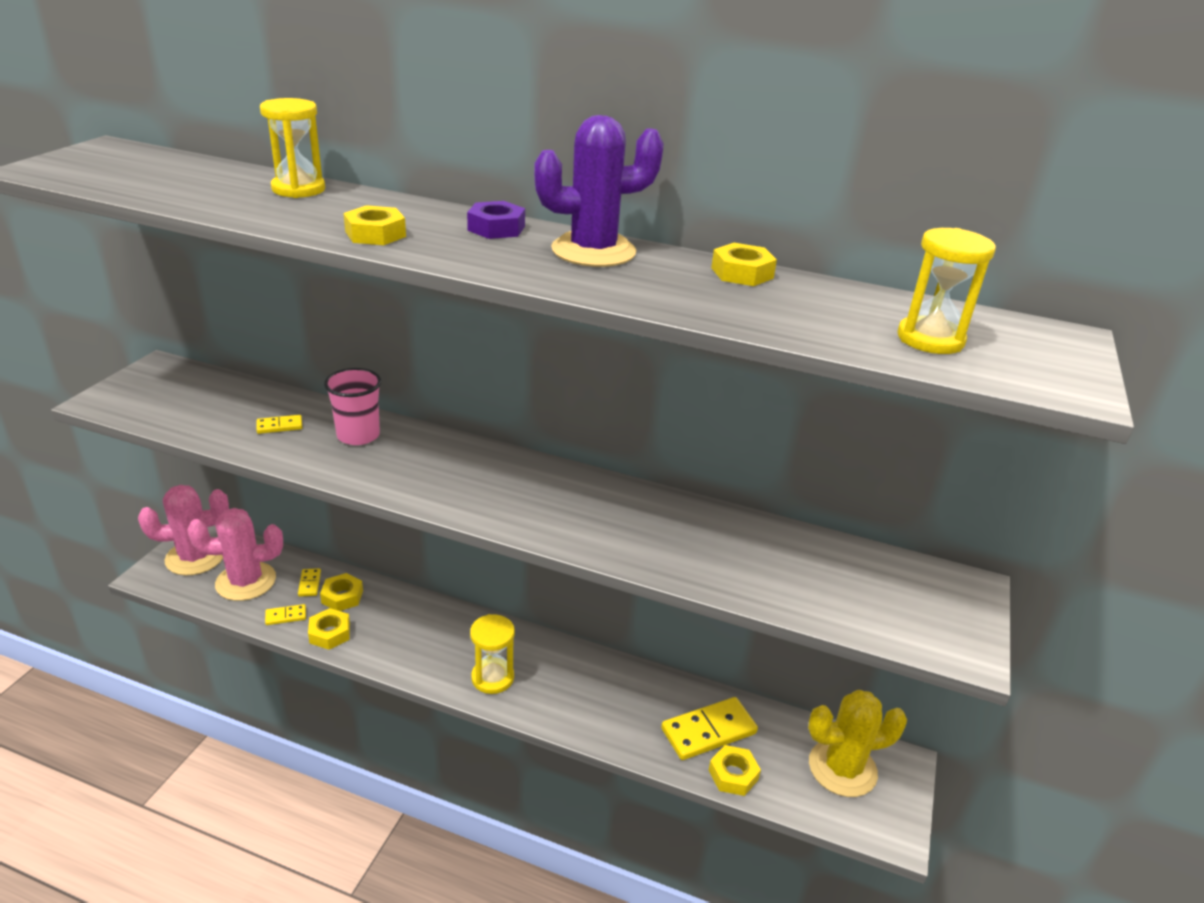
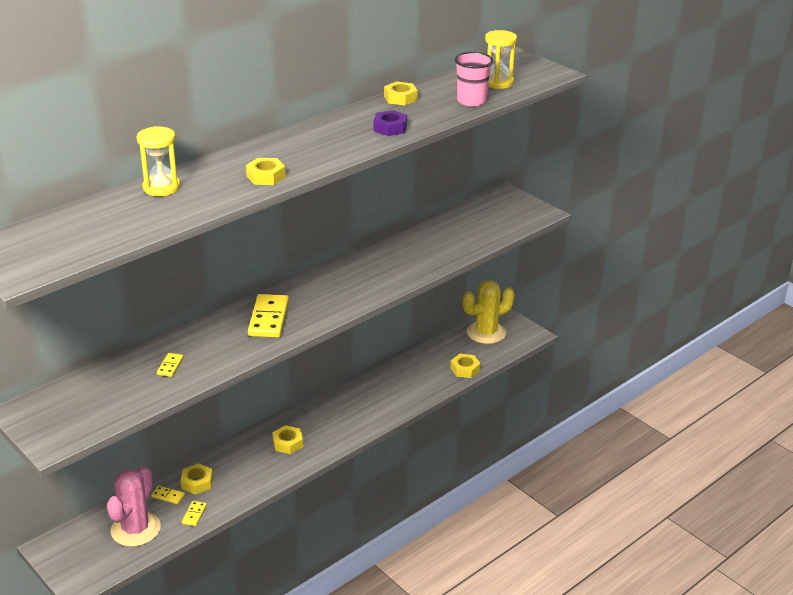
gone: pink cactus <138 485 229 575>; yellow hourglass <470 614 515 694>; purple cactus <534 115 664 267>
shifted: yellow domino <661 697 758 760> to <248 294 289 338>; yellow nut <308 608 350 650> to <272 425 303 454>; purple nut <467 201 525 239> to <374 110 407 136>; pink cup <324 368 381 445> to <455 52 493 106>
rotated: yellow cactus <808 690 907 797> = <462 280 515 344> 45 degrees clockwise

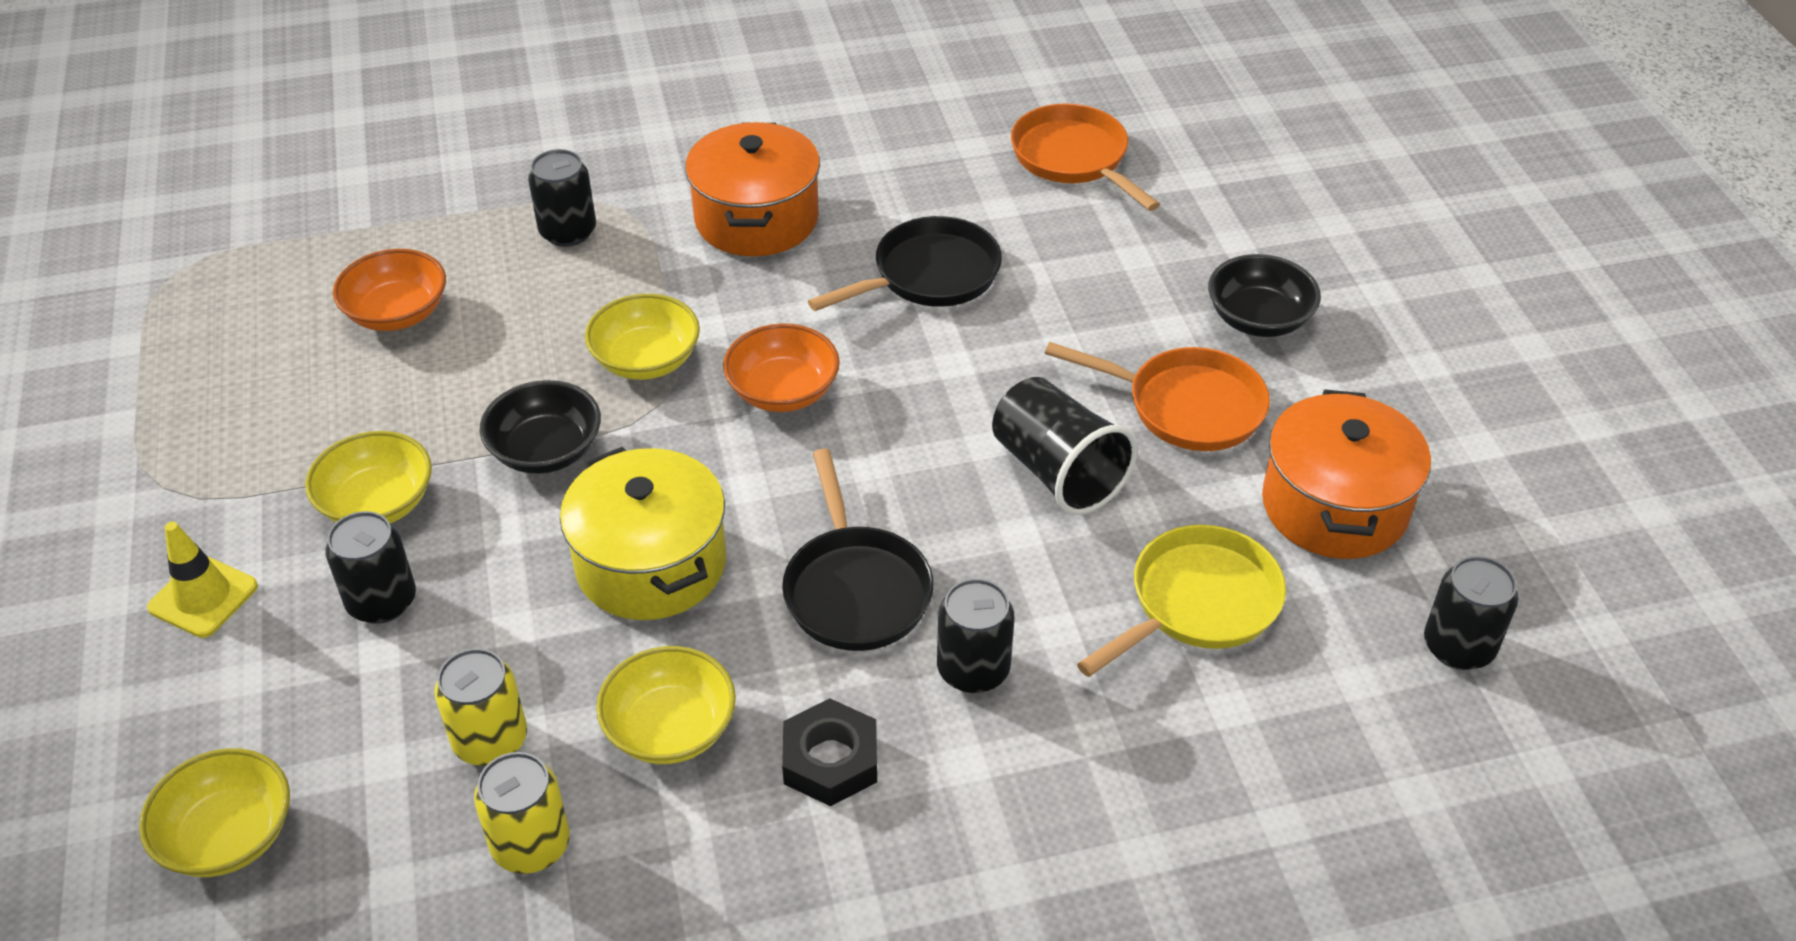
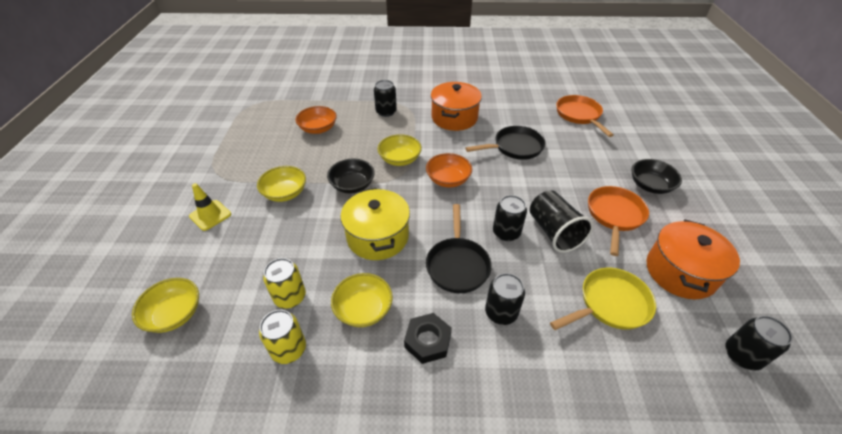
shifted: black can <326 511 416 624> to <493 195 527 241>
rotated: orange pan <1045 342 1270 451> = <588 186 649 256> 105 degrees counterclockwise

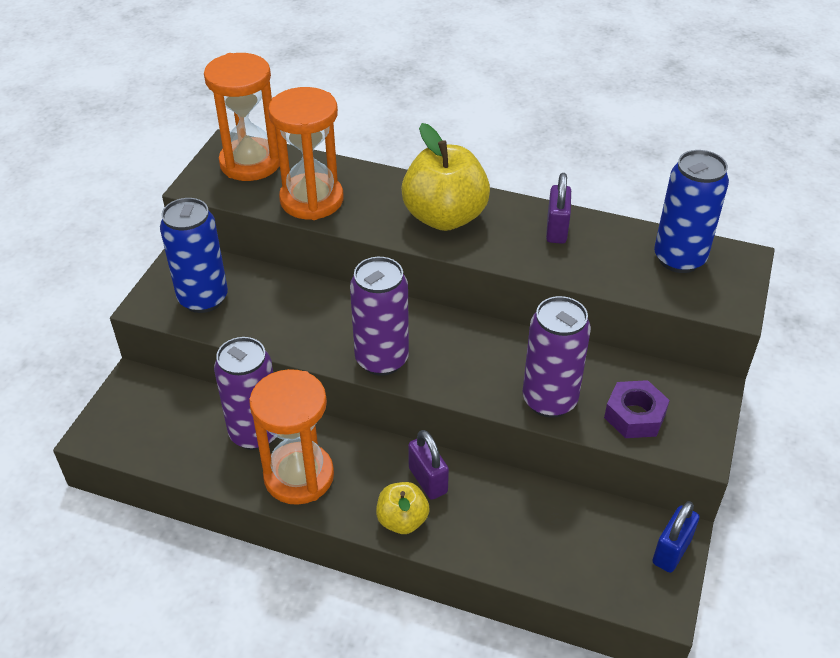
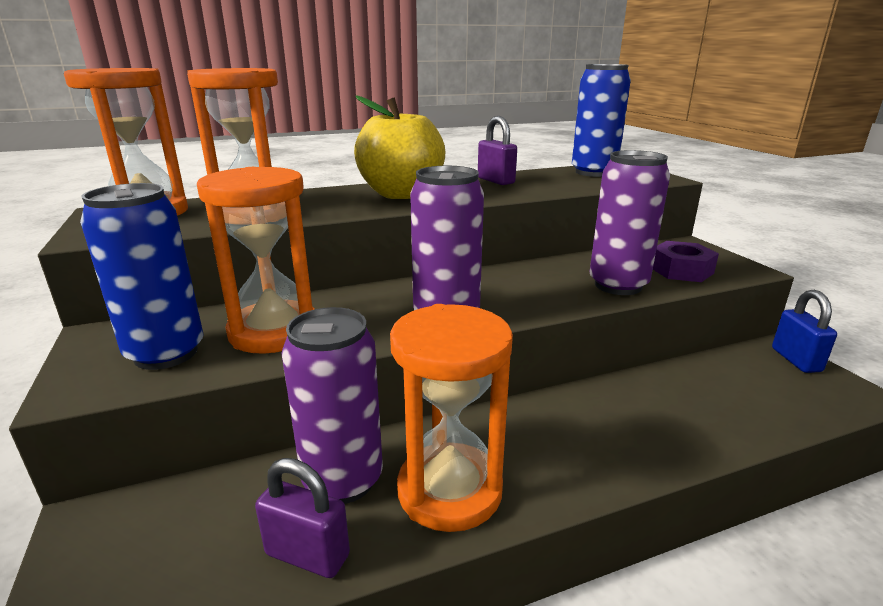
gone: yellow apple <376 482 429 534>
new: orange hourglass <197 167 315 354>
shifted: purple padlock <408 430 449 500> to <255 458 350 578>

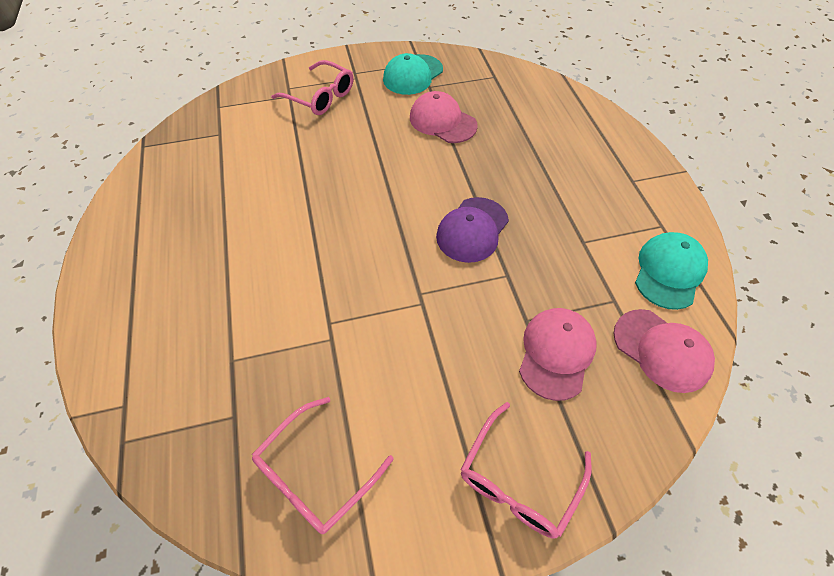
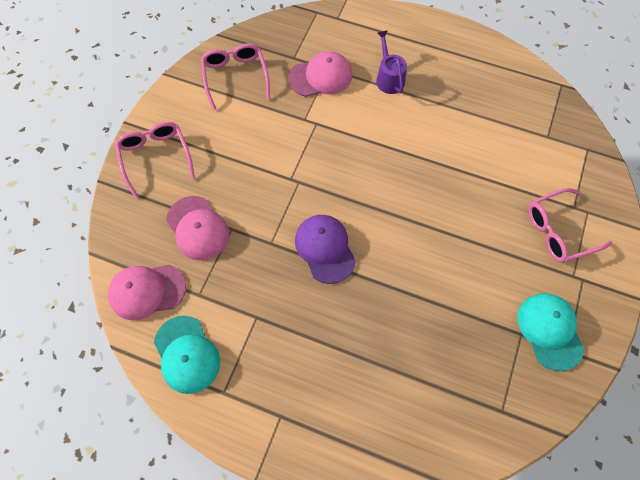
new: purple watering can <376 30 407 94>
shifted: pink cap <410 91 478 143> to <288 51 352 97>

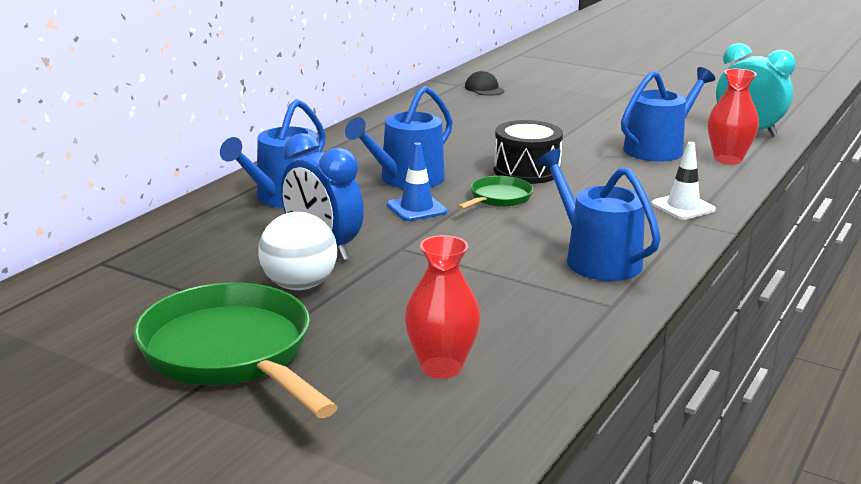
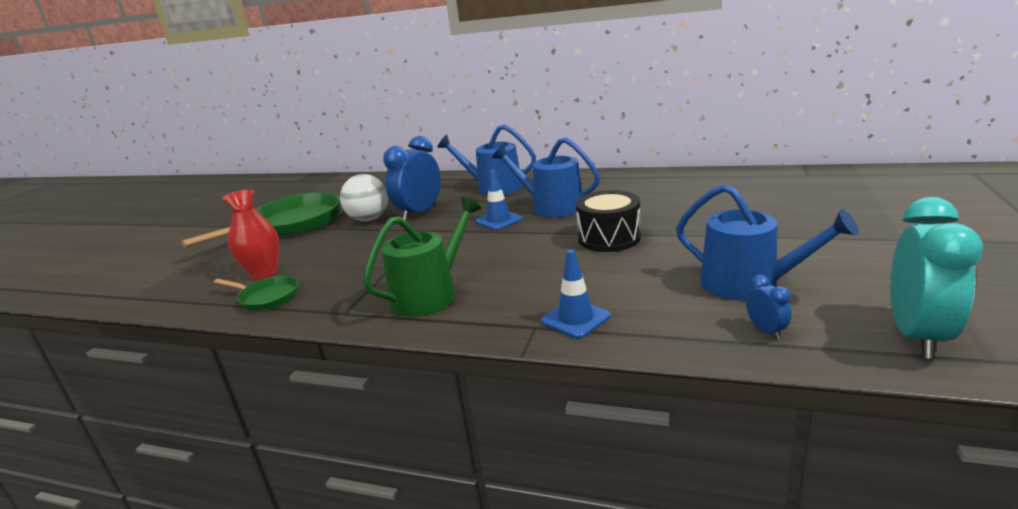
gone: black cap <465 71 504 96>
shifted: green pan <457 176 533 210> to <213 276 298 311>
swapped: red vase <708 69 759 165> to blue clock <746 275 791 339>
repainted: blue watering can <537 149 661 281> to green watering can <363 197 481 317>; white traffic cone <651 142 716 220> to blue traffic cone <541 249 611 339>

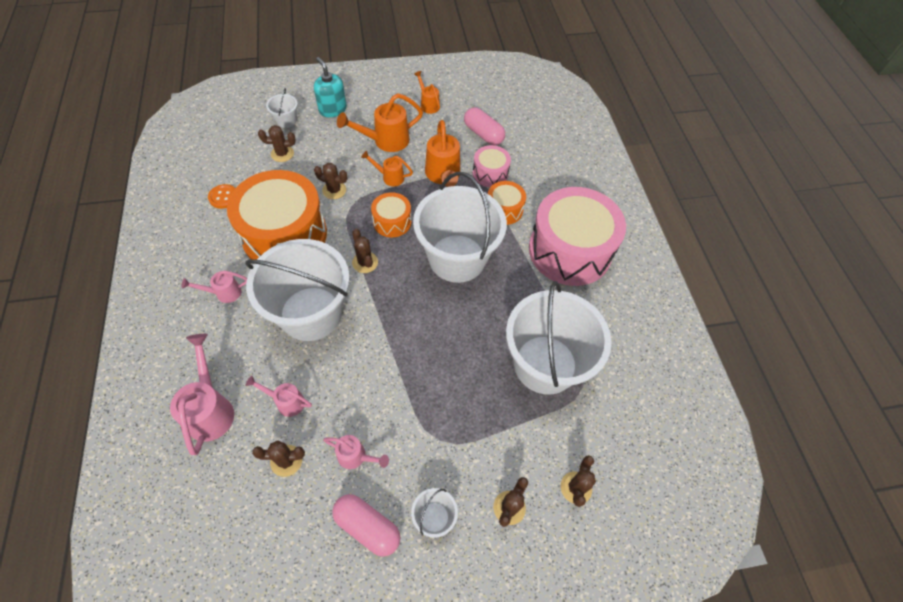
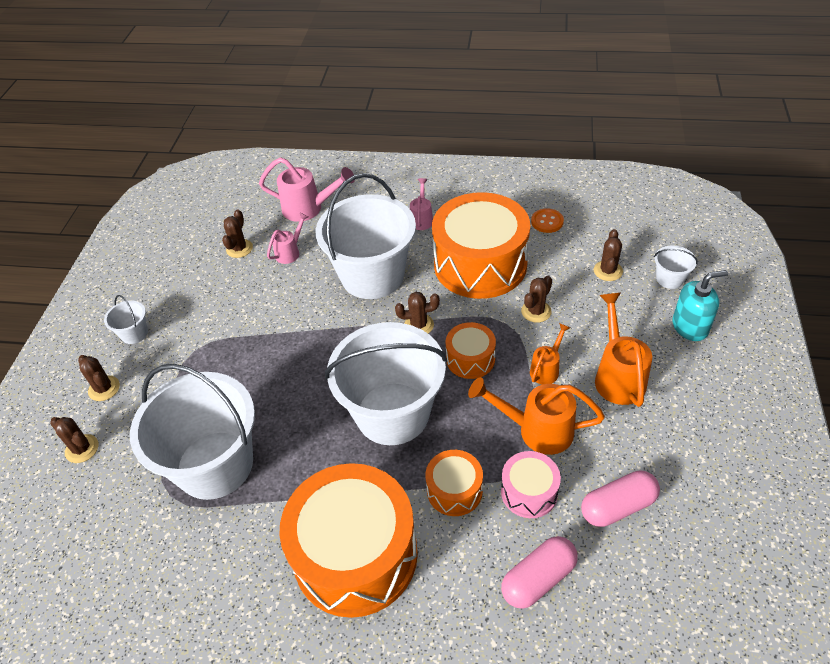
gone: pink watering can <323 435 389 469>; orange watering can <414 71 440 114>
shifted: pink capsule <332 494 400 557> to <501 536 578 609>
repainted: pink drum <529 187 626 286> to orange drum <279 463 418 618>

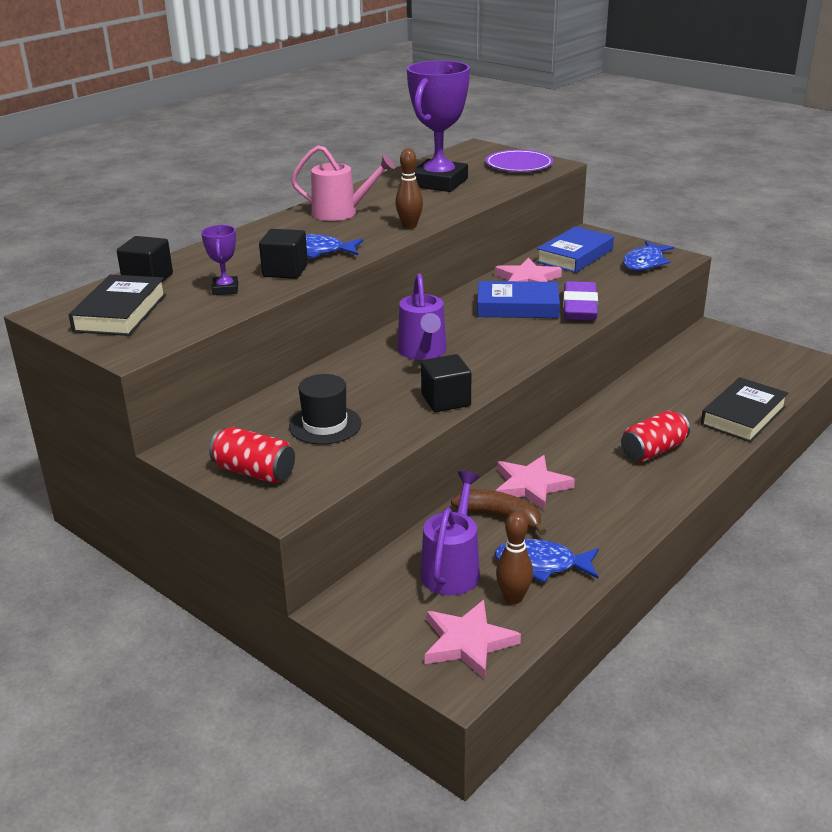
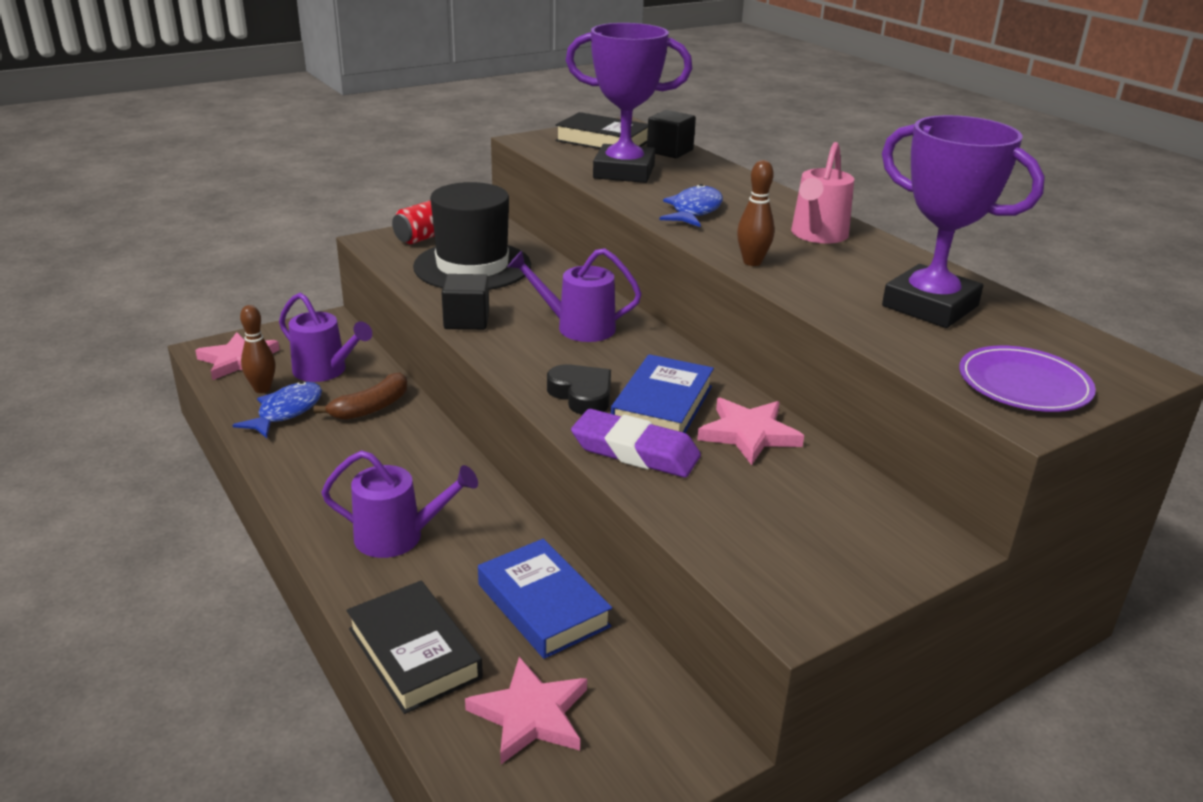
gone: black cube <259 229 308 279>; blue fish <623 241 674 271>
new: black heart <547 364 611 415>
shifted: pink star <496 455 575 511> to <465 657 587 764>; blue book <536 226 614 273> to <478 539 612 659>
swapped: red can <621 411 690 462> to purple watering can <321 450 478 558>
scaled: black hat <289 374 361 445> = <413 182 531 290> x1.76; purple trophy <201 225 238 295> = <566 23 692 183> x2.27

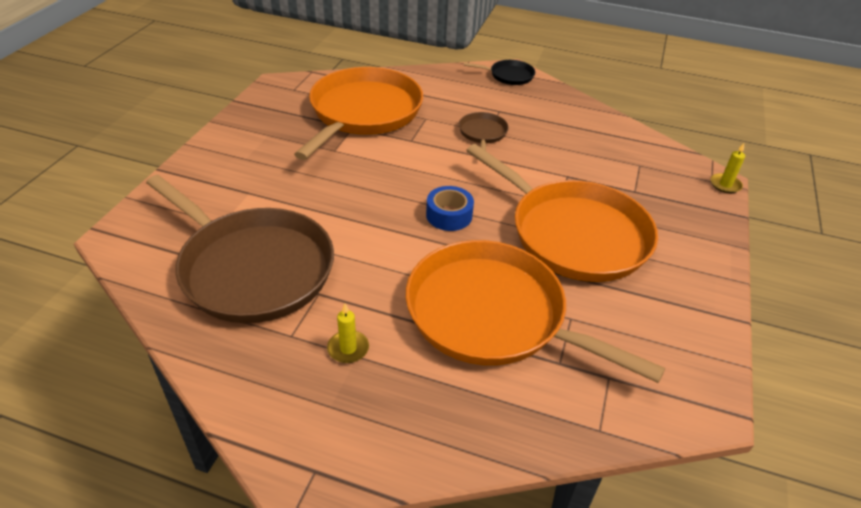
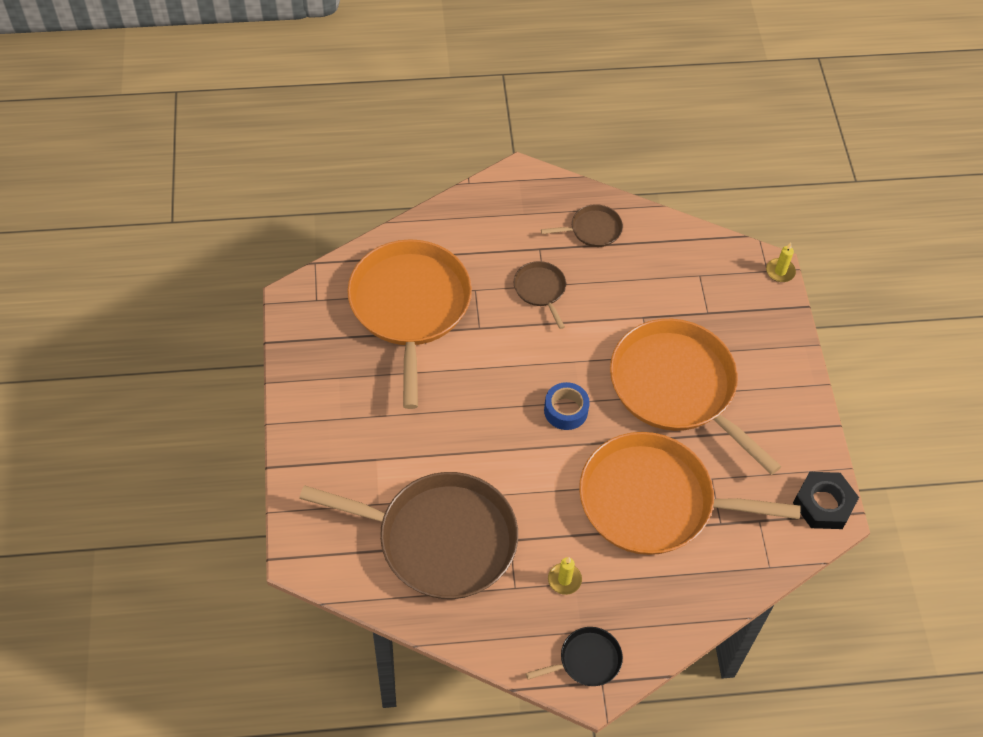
new: brown pan <541 204 623 247>; black nut <793 472 859 529>
shifted: black pan <464 60 535 85> to <526 627 623 686>
rotated: orange pan <466 144 658 282> = <610 319 782 475> 150 degrees counterclockwise

